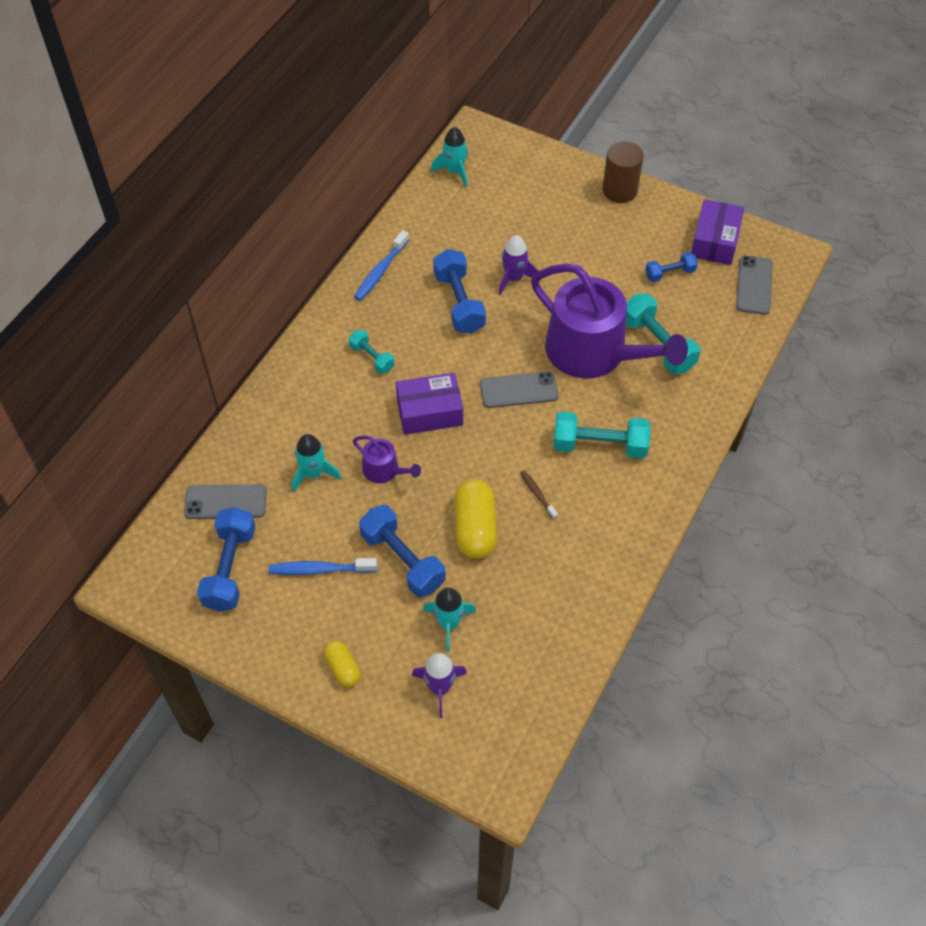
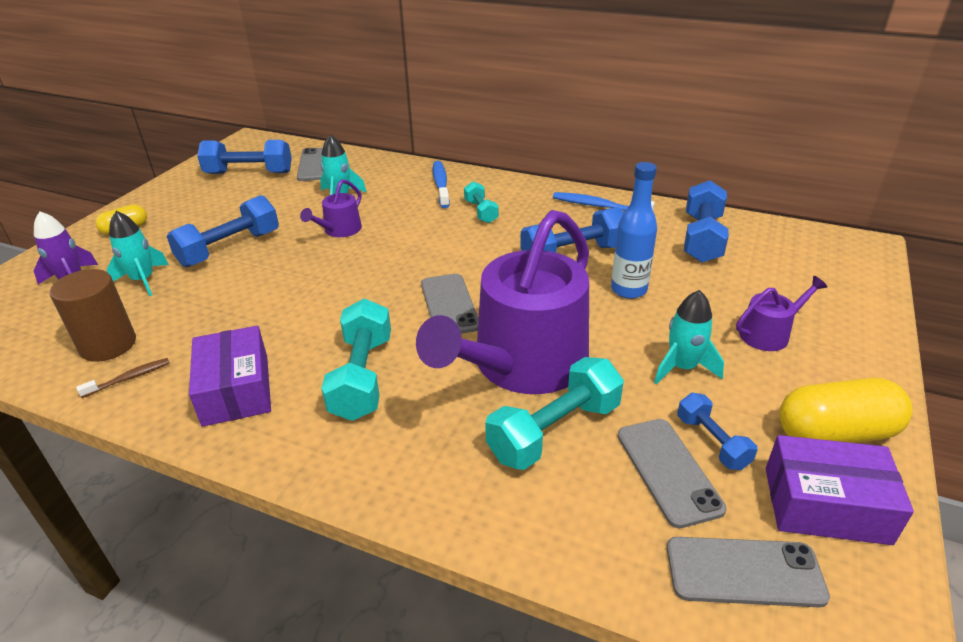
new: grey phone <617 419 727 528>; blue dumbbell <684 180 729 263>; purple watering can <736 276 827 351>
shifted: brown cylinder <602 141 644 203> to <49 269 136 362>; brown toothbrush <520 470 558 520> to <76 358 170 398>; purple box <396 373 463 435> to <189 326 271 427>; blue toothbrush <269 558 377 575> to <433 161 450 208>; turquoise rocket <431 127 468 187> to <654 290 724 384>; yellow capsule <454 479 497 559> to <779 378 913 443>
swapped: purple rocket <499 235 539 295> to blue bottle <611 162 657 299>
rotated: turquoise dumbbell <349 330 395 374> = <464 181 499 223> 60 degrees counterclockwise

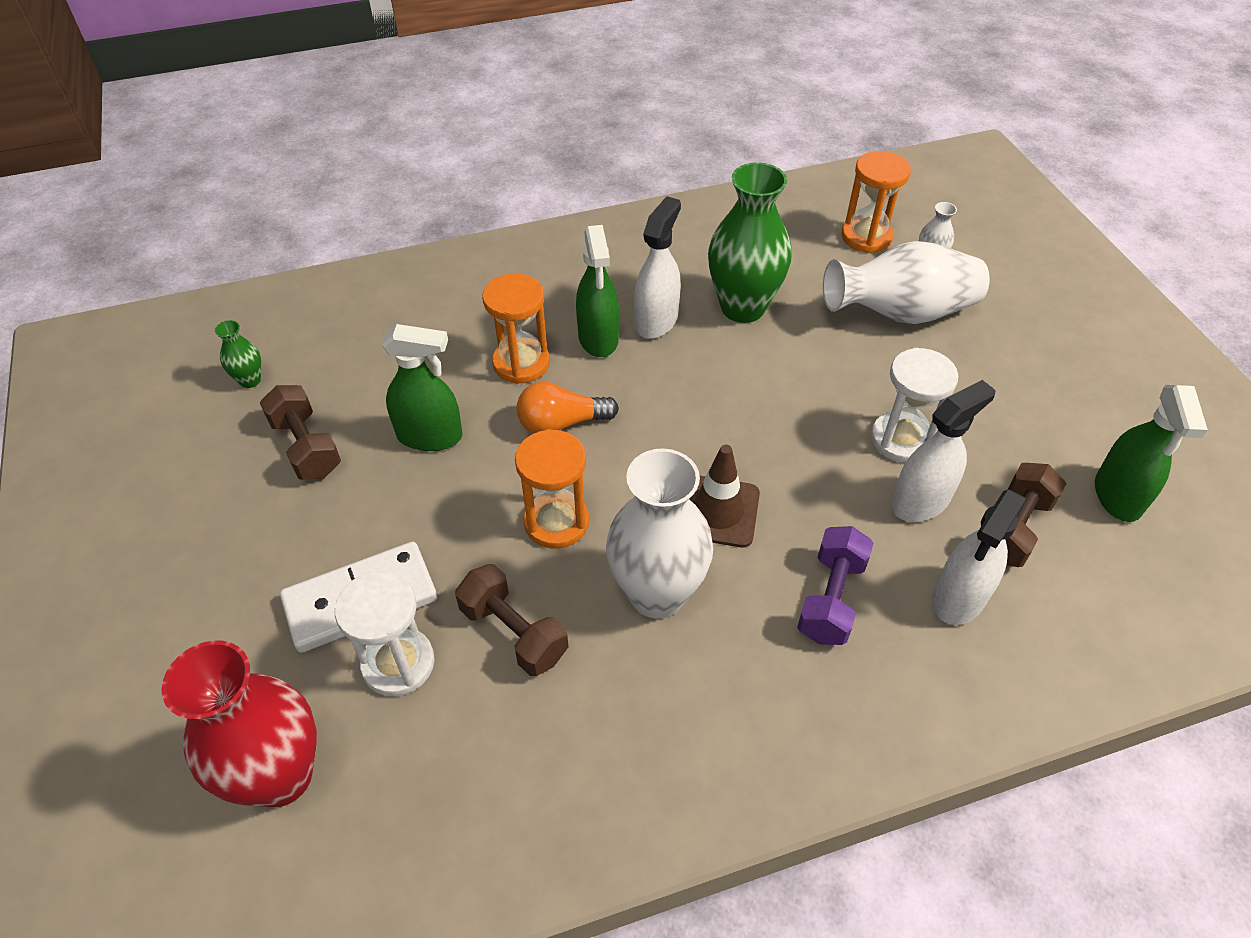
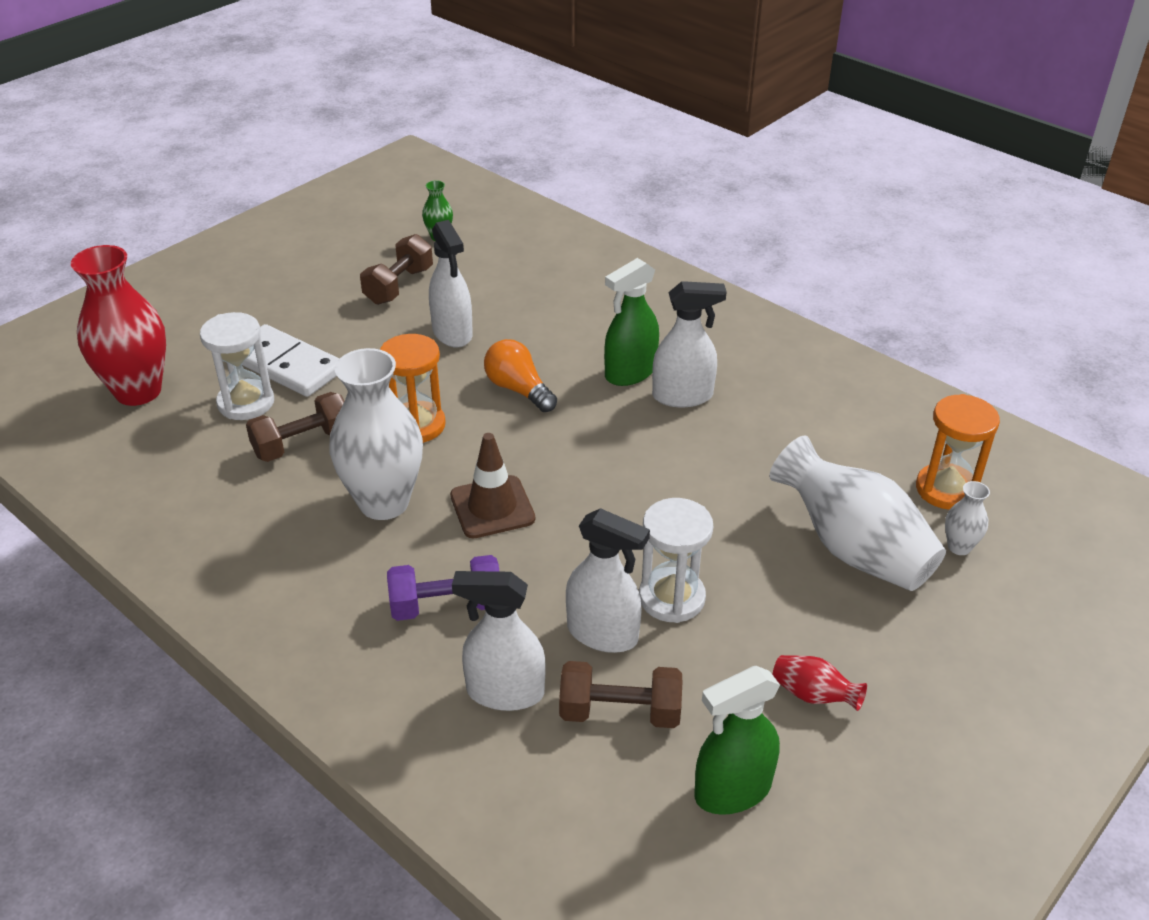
gone: orange hourglass <482 273 550 384>; green vase <708 162 791 323>
new: red vase <773 655 867 711>
repainted: green spray bottle <382 324 462 451> to white spray bottle <429 220 473 348>
rotated: brown dumbbell <455 564 569 676> = <246 392 344 462> 45 degrees clockwise

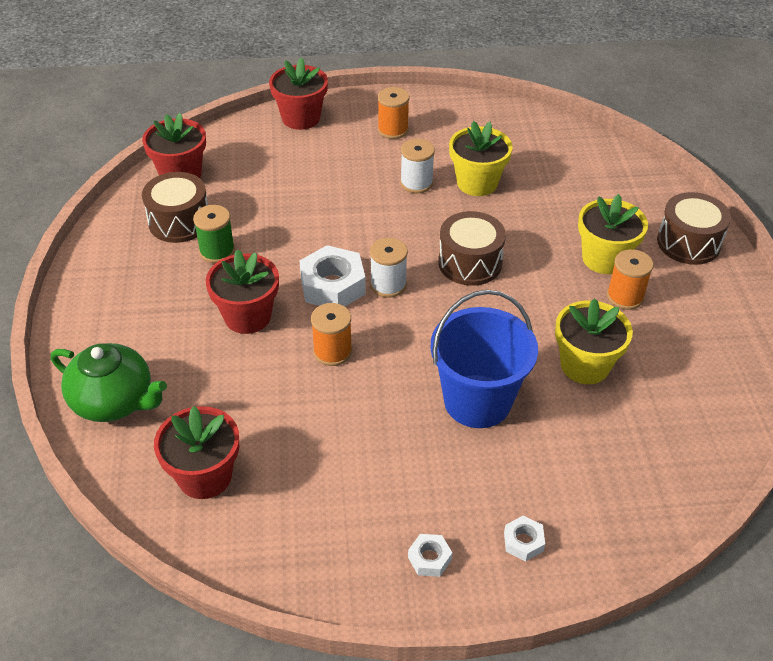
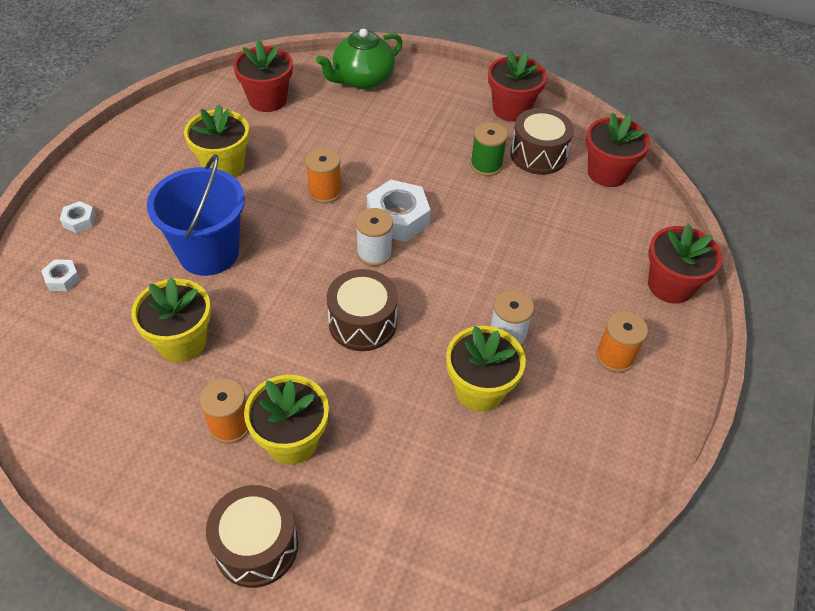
new: yellow flower pot <184 104 249 177>
shifted: white nut <408 534 452 577> to <41 259 80 291>; red flower pot <206 249 279 334> to <488 51 547 122>

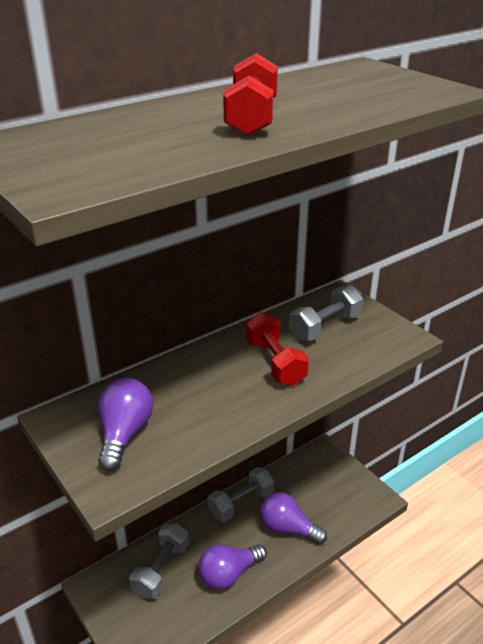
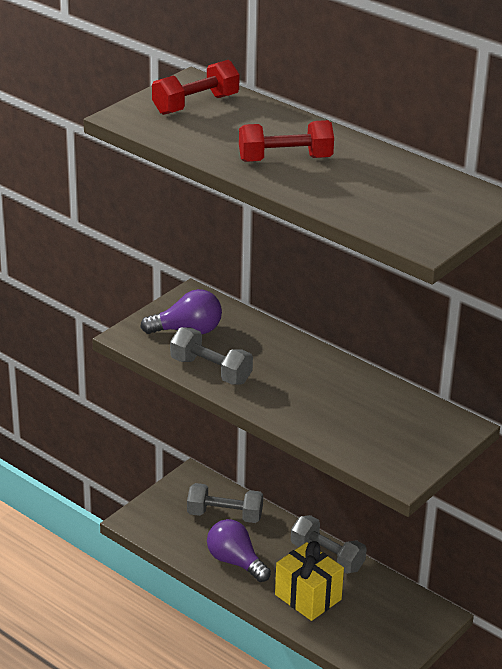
shifted: red dumbbell <246 312 309 386> to <152 60 240 115>; grey dumbbell <289 285 363 341> to <170 327 253 385>
swapped: purple light bulb <260 492 327 545> to yellow gift <275 541 344 621>

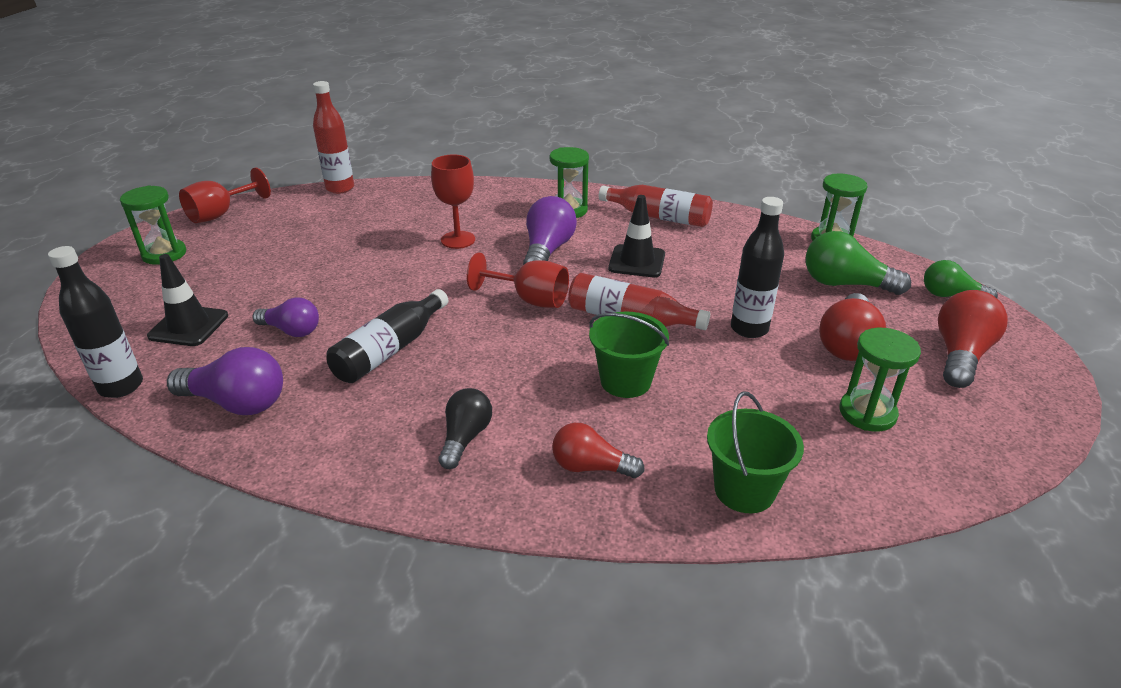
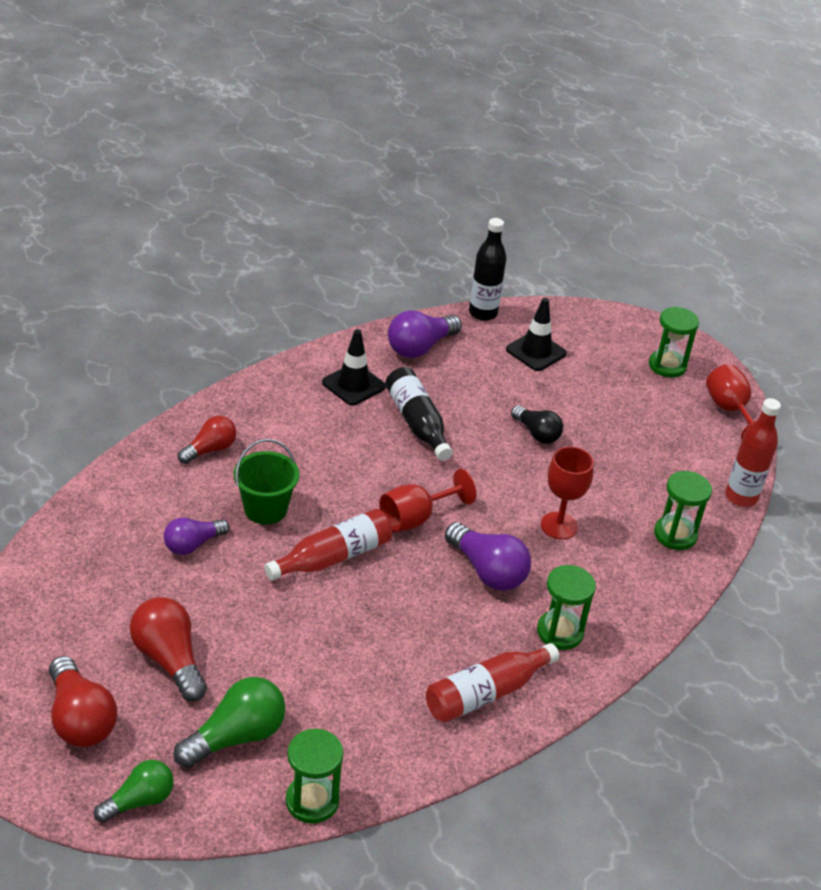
gone: green bucket <707 391 804 513>; black bottle <731 197 784 338>
shifted: purple light bulb <253 297 319 337> to <164 517 229 555>; black traffic cone <608 195 665 277> to <322 329 386 406>; black light bulb <439 388 492 469> to <511 405 563 444>; green hourglass <839 328 921 432> to <654 471 712 550>

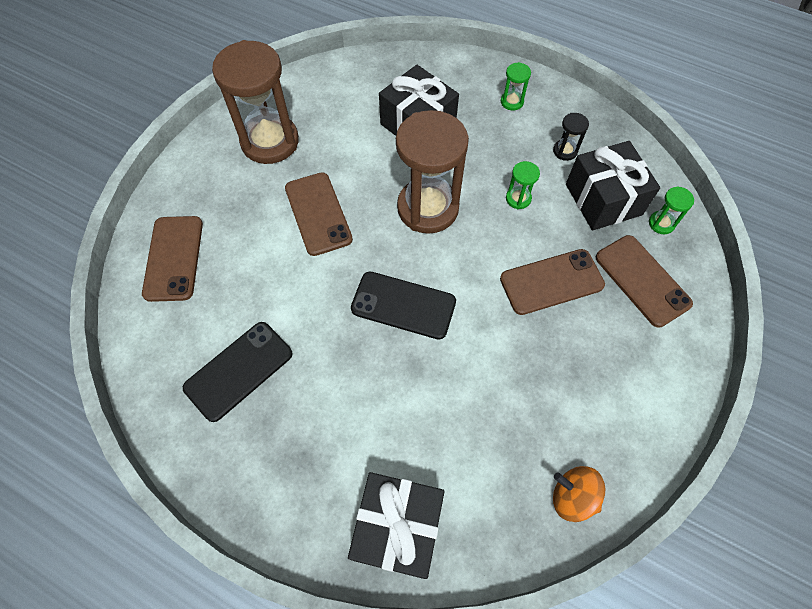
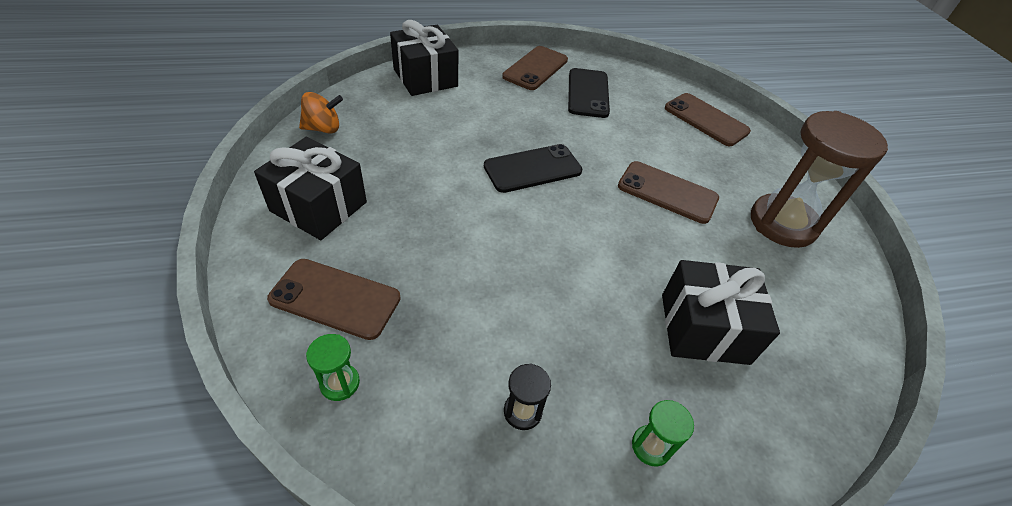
gone: brown hourglass <396 110 469 234>; green hourglass <506 161 540 209>
shifted: black gift <566 141 660 230> to <254 137 367 240>; brown phone <500 249 605 315> to <502 46 568 90>

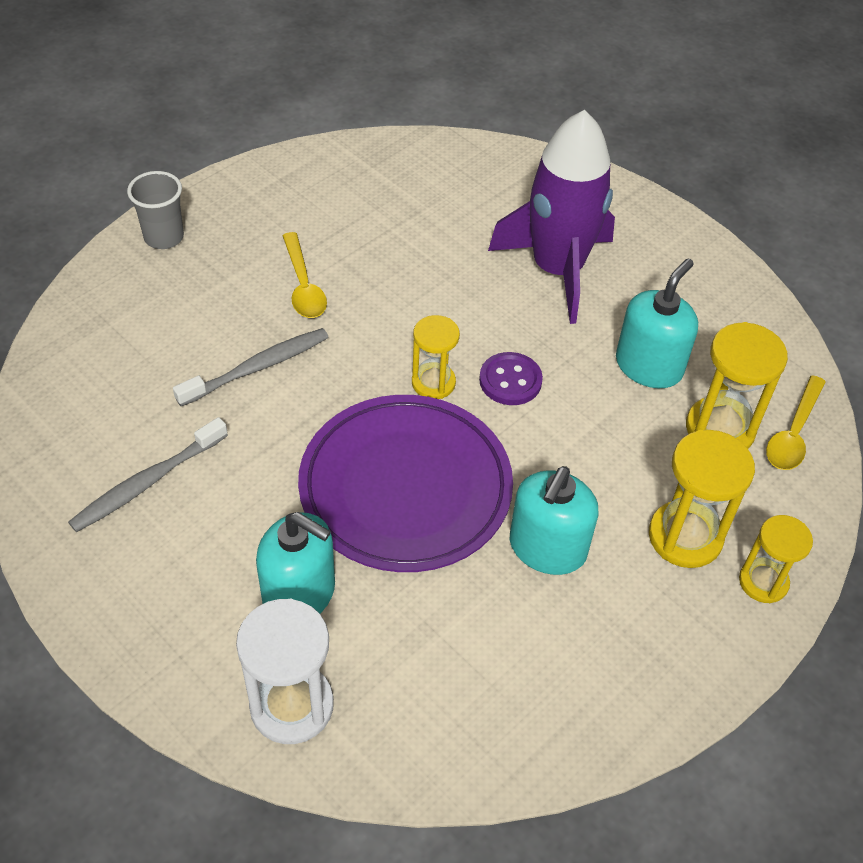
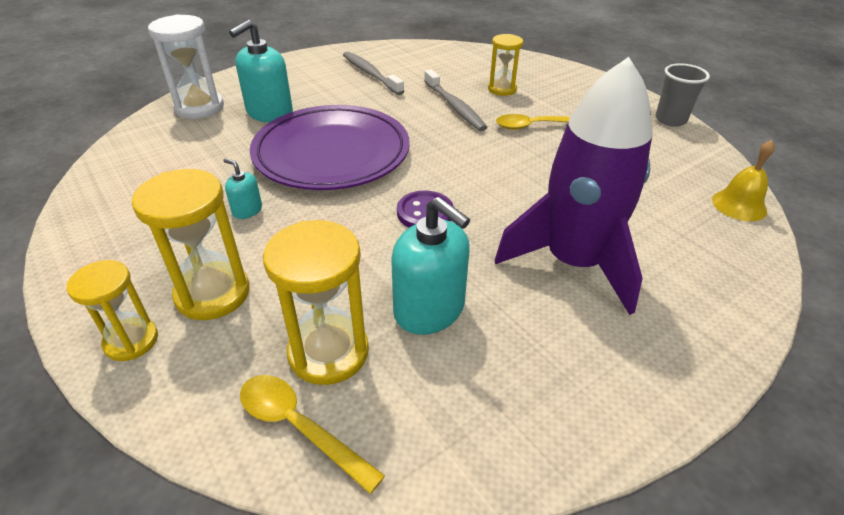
new: yellow bell <712 140 775 221>
shifted: yellow hourglass <412 315 460 399> to <488 34 523 96>; grey cup <127 171 184 249> to <655 63 710 127>
scaled: turquoise soap dispenser <510 466 599 575> = <223 158 262 219> x0.49

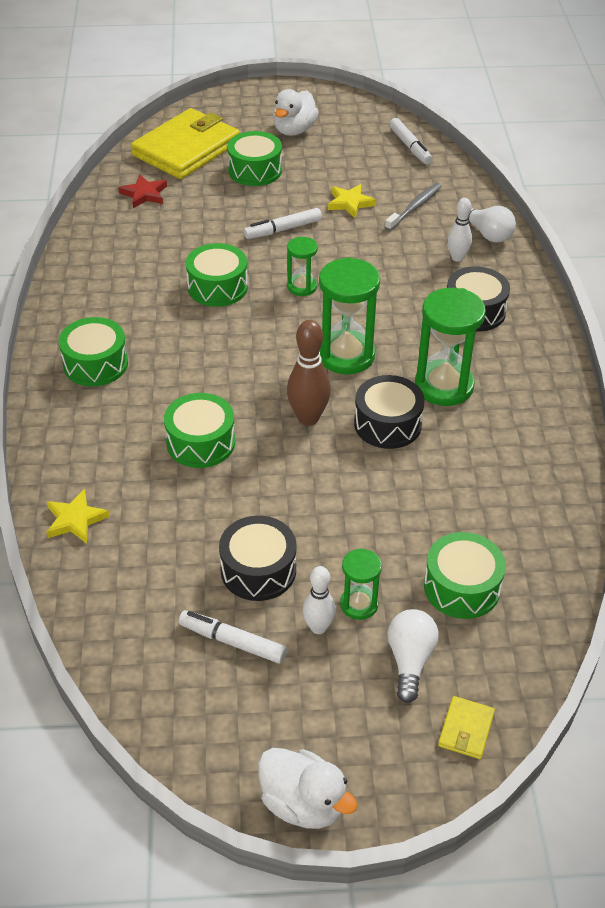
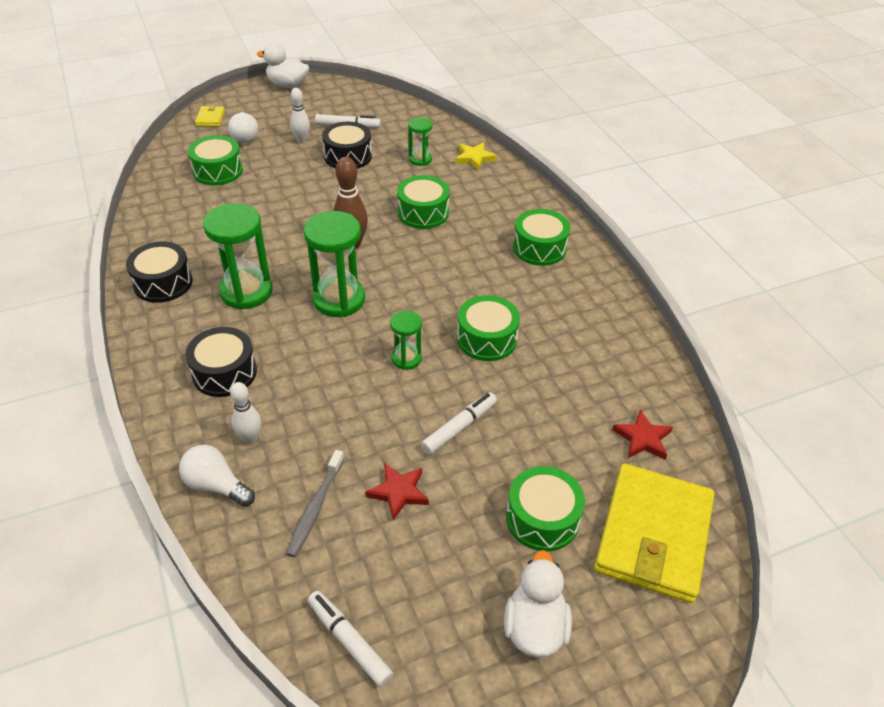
shifted: black drum <354 375 425 449> to <126 241 193 303>; green hourglass <340 548 382 620> to <408 117 433 166>
repainted: yellow star <327 184 376 218> to red star <365 463 429 521>

